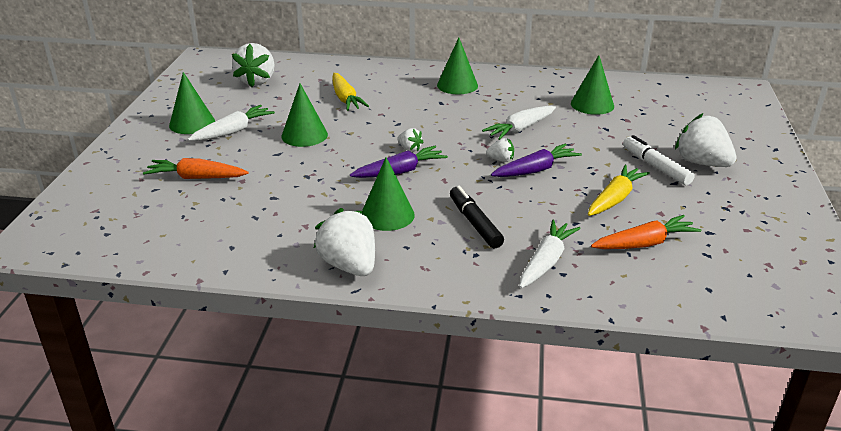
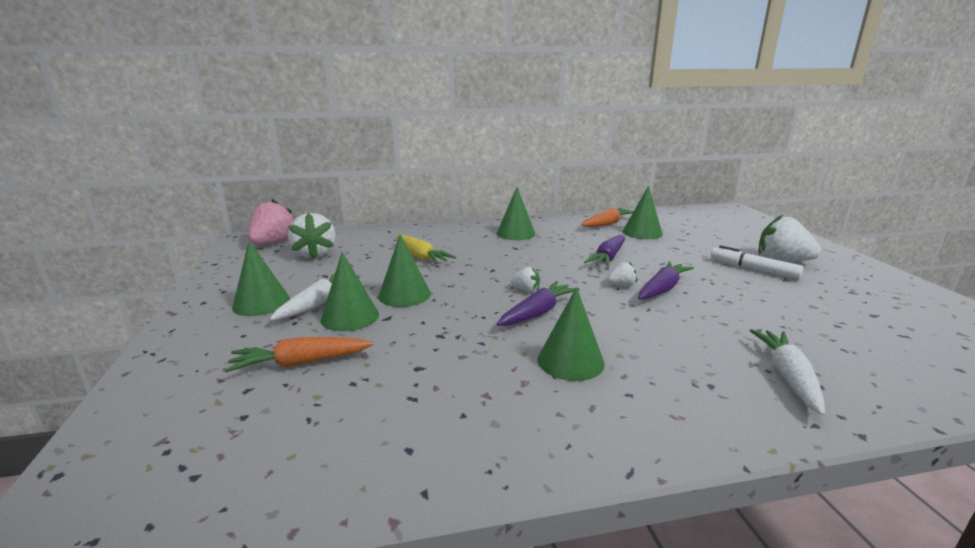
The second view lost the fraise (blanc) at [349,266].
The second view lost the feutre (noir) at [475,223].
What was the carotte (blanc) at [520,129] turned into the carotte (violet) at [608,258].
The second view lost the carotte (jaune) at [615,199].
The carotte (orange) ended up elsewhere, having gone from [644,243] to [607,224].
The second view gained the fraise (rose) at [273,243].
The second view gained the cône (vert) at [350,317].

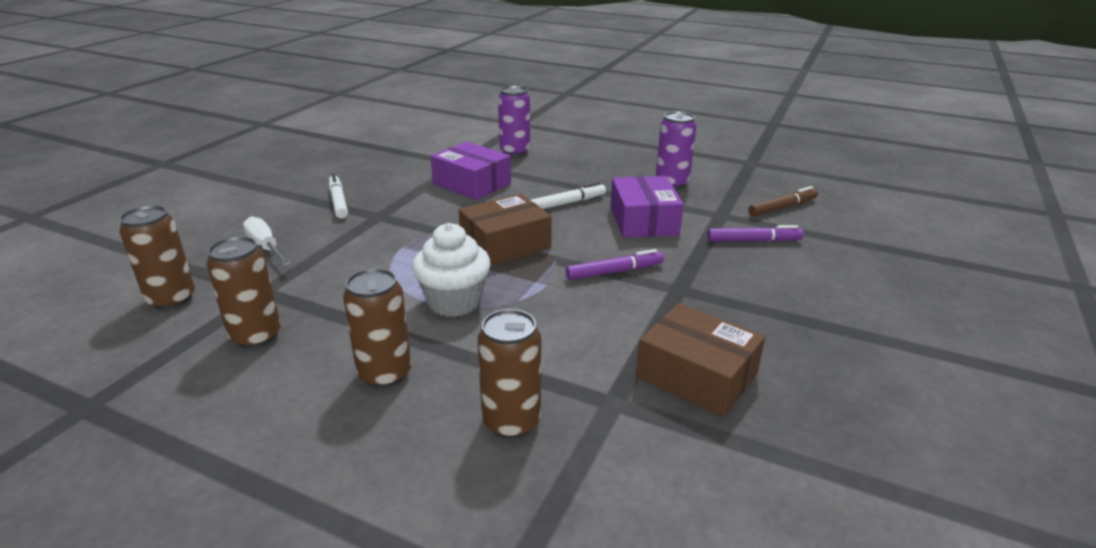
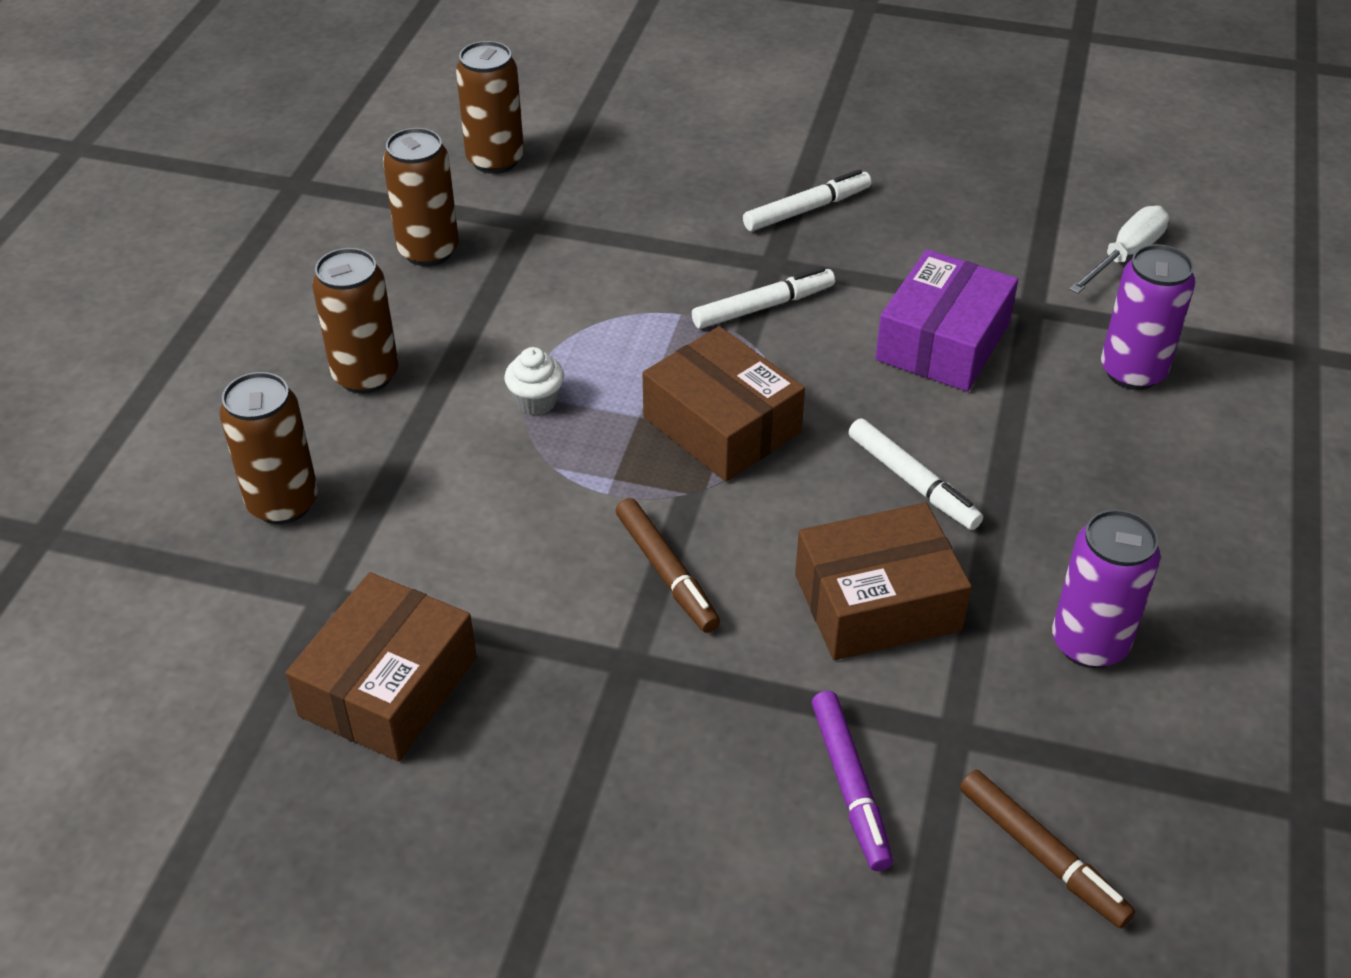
The tournevis (blanc) ended up elsewhere, having gone from [266,247] to [1125,255].
The size of the muffin (blanc) at [454,302] changed by a factor of 0.53.
What was the feutre (violet) at [614,271] turned into the feutre (marron) at [666,572].
What was the boîte (violet) at [644,221] turned into the boîte (marron) at [877,602].
The second view gained the feutre (blanc) at [763,307].

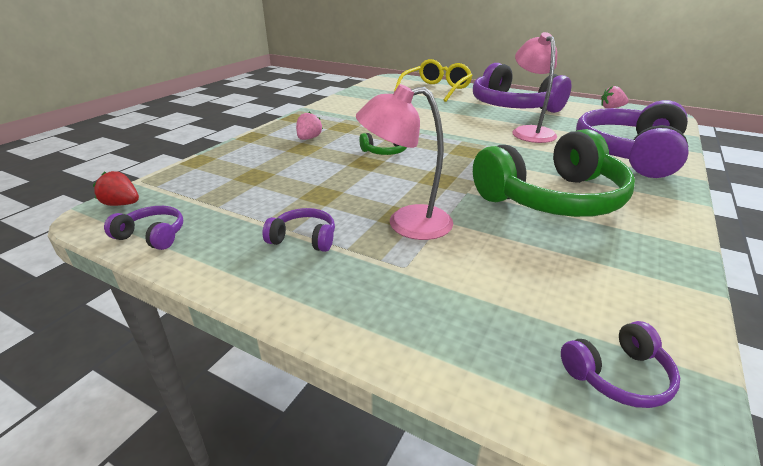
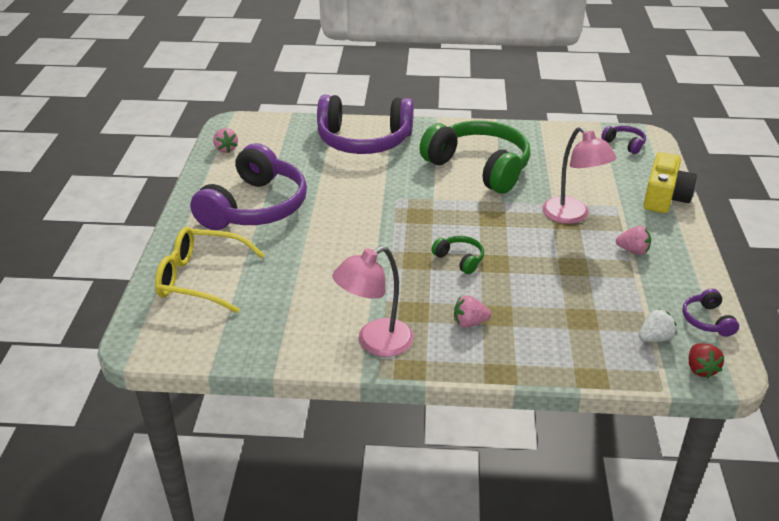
Where the casque audio (violet) stood at [304,239], the fraise (rose) came to stand at [633,250].
The lampe (rose) ended up elsewhere, having gone from [529,132] to [375,343].
The second view gained the fraise (blanc) at [654,338].
The second view gained the appareil photo (jaune) at [664,197].

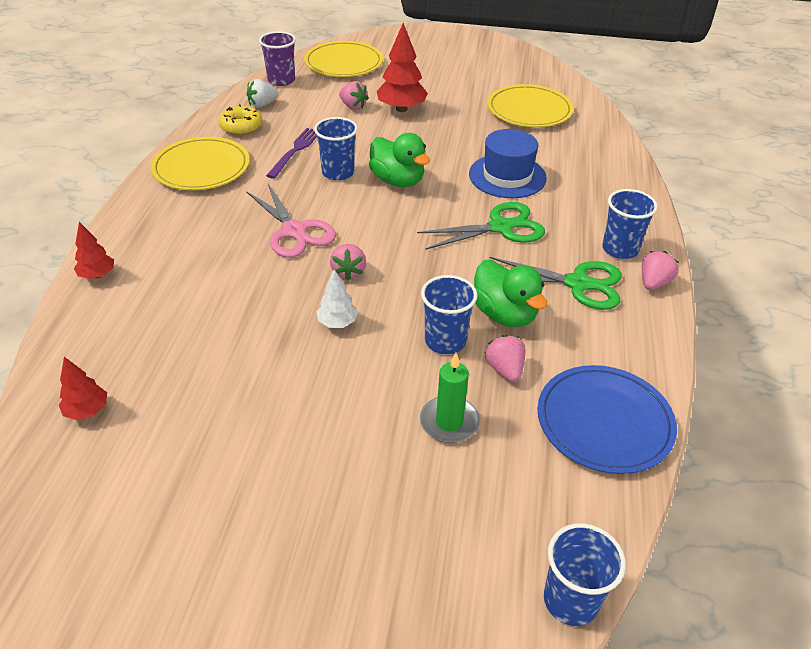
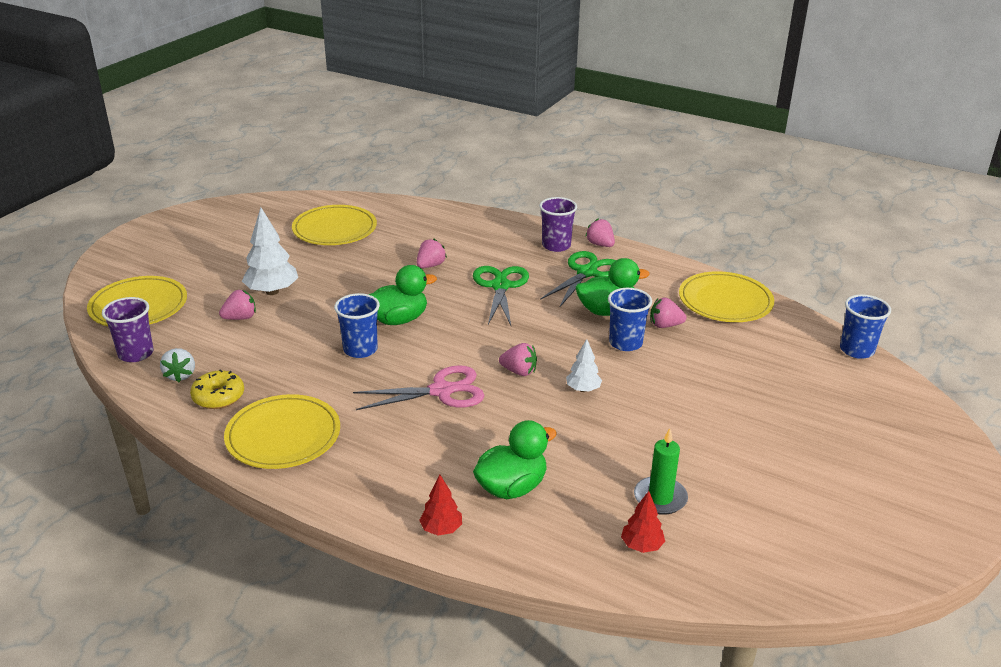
The second view lost the fourchette (violet) at [295,151].
What was the arbre (rouge) at [401,109] turned into the arbre (blanc) at [272,291].
The bougie (vert) ended up elsewhere, having gone from [449,422] to [660,498].
Where the chapeau (bleu) stood at [507,176], the fraise (rose) came to stand at [430,265].
What was the assiette (bleu) at [604,422] turned into the assiette (jaune) at [725,301].
What was the gobelet (bleu) at [620,249] turned into the gobelet (violet) at [556,245].
The second view gained the canard (vert) at [511,487].

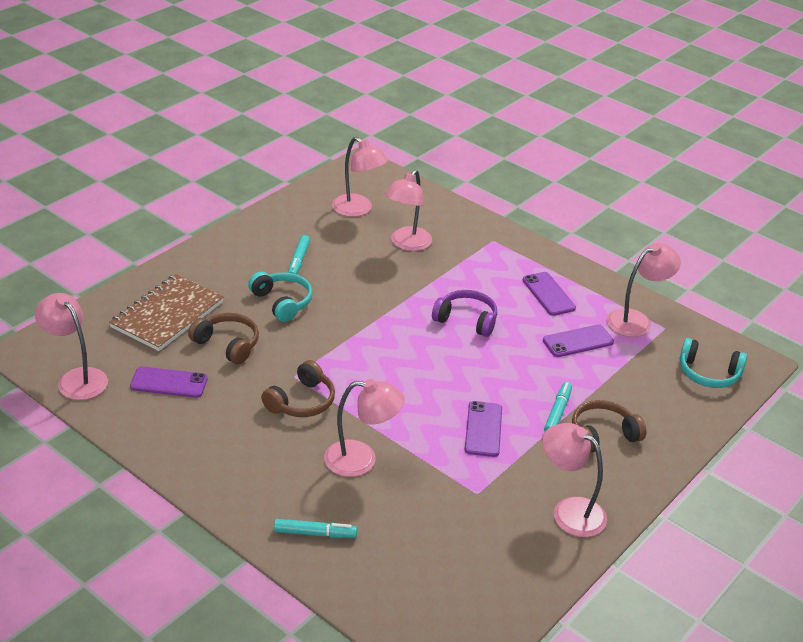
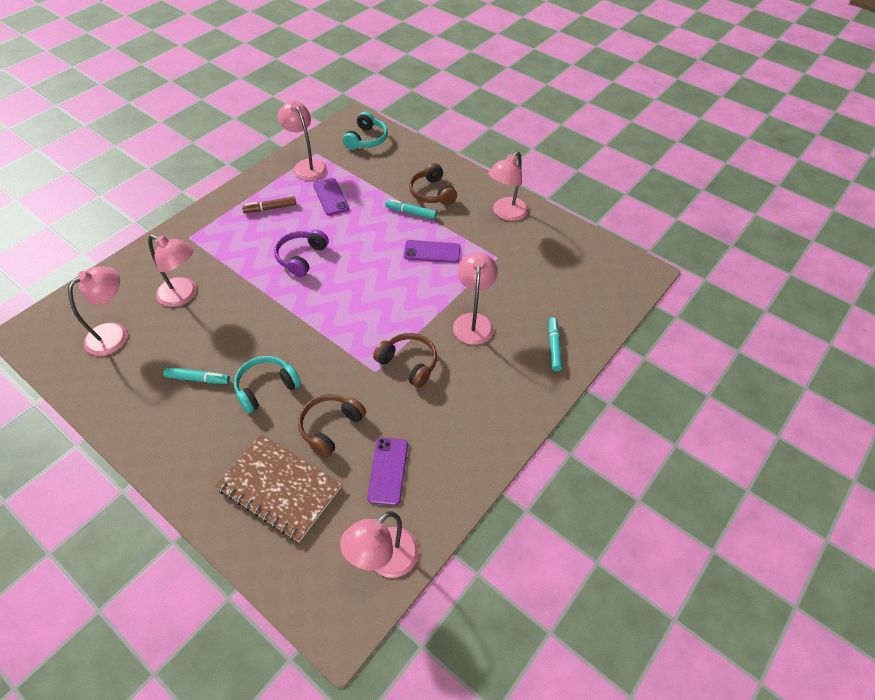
Where the téléphone (violet) stood at [548,294], the feutre (marron) came to stand at [270,208].

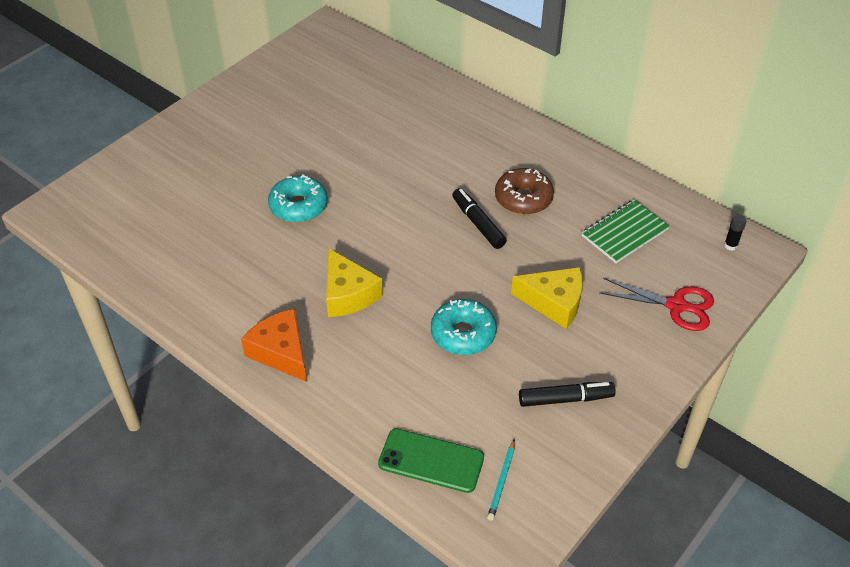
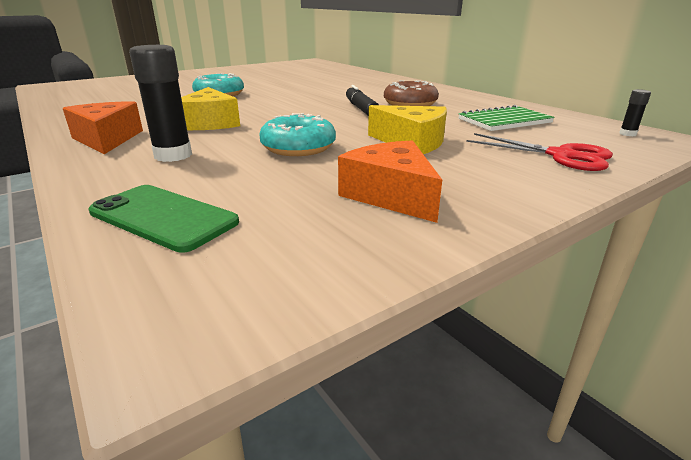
The second view lost the crayon (turquoise) at [501,481].
Where the feutre (noir) stood at [565,399], the fromage (orange) came to stand at [391,195].
The second view gained the bâton de colle (noir) at [173,155].

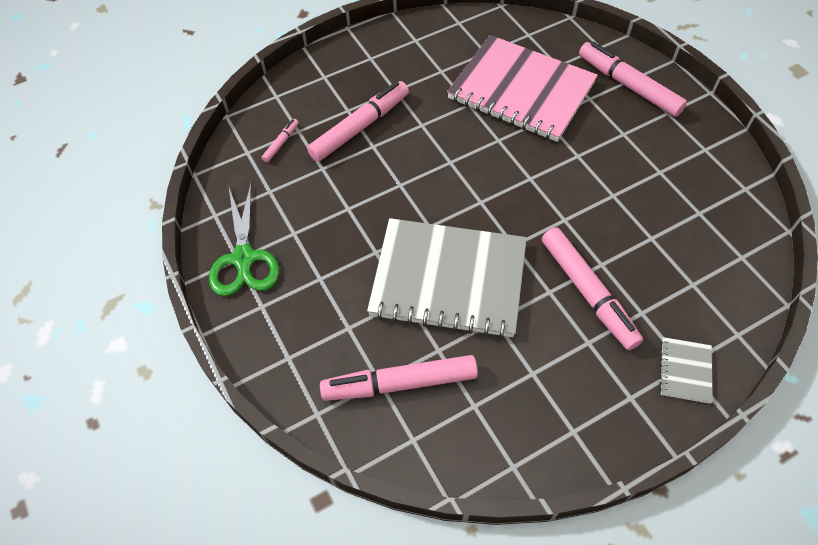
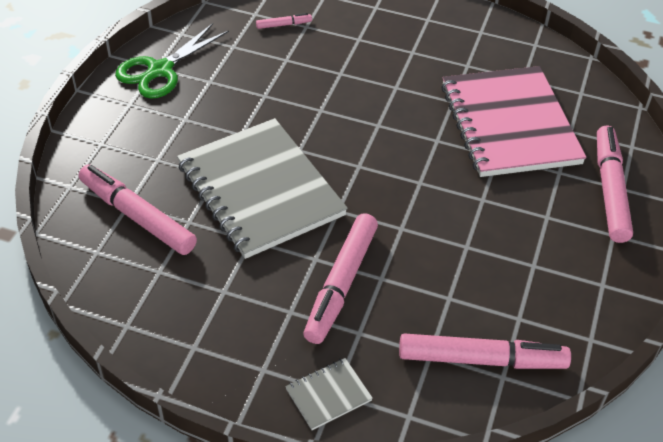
The feutre (rose) ended up elsewhere, having gone from [359,127] to [481,359].

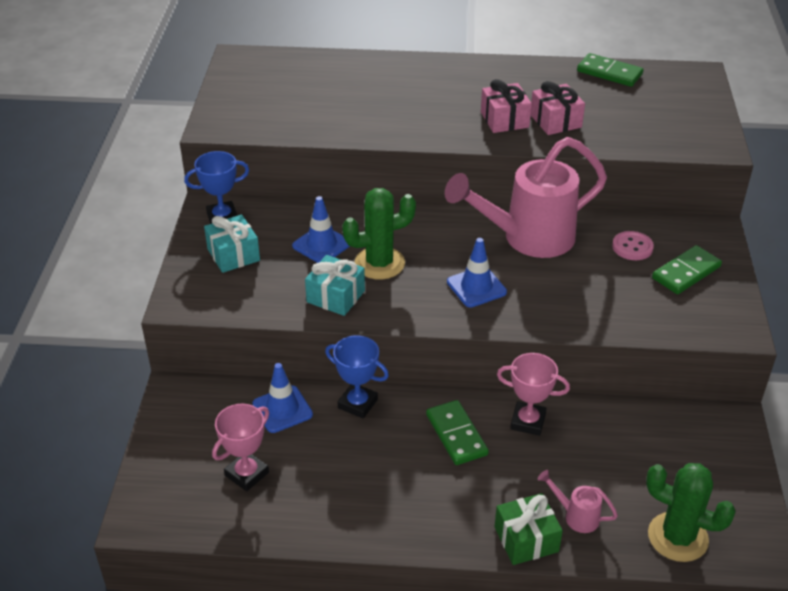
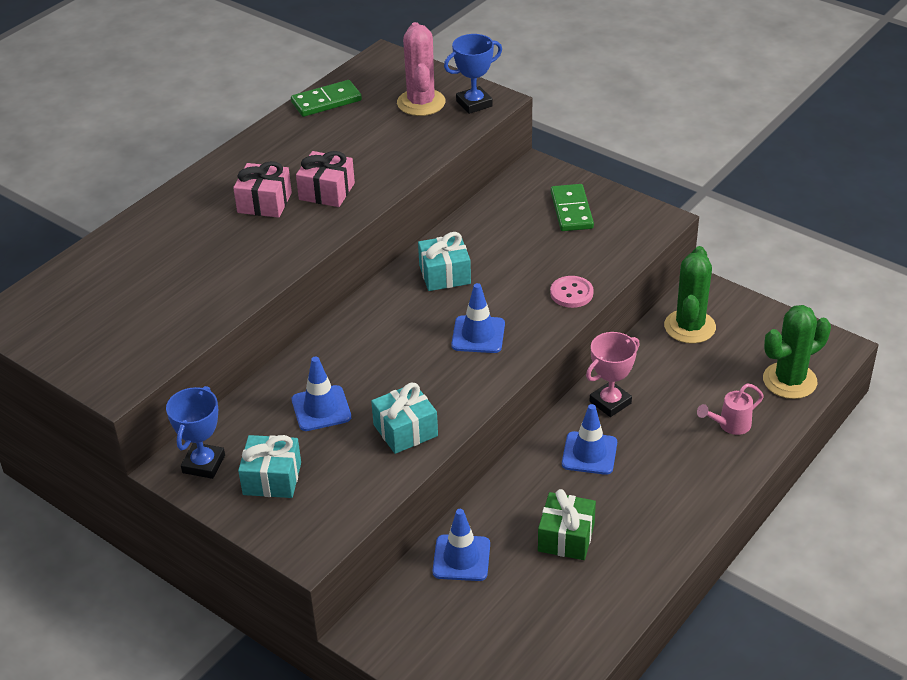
The second view lost the trophée (rose) at [247,474].
The trophée (bleu) ended up elsewhere, having gone from [357,404] to [474,104].
The cactus (vert) ended up elsewhere, having gone from [379,263] to [689,327].
Where the domino (vert) stood at [456,435], the cône de chantier (bleu) came to stand at [589,453].
Where the arrosoir (rose) stood at [527,238], the cadeau (turquoise) came to stand at [444,274].
The cadeau (vert) ended up elsewhere, having gone from [526,539] to [566,537].
The cadeau (rose) ended up elsewhere, having gone from [555,121] to [264,203].
The bouton (rose) ended up elsewhere, having gone from [632,247] to [571,293].
The second view gained the cactus (rose) at [421,103].

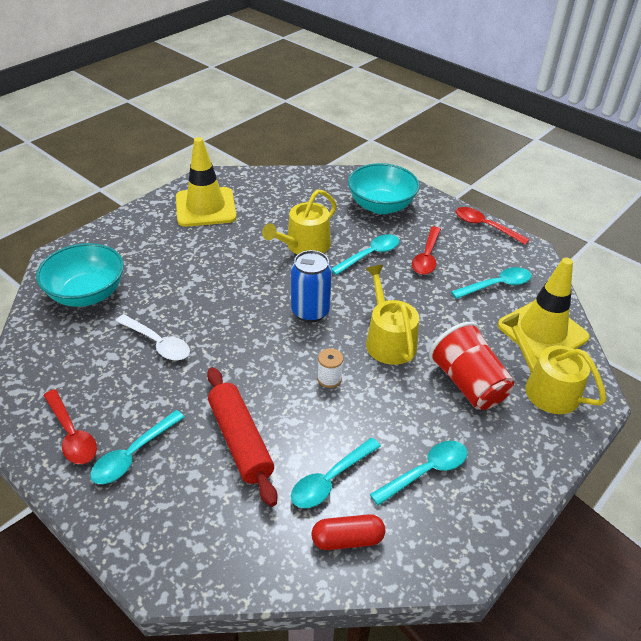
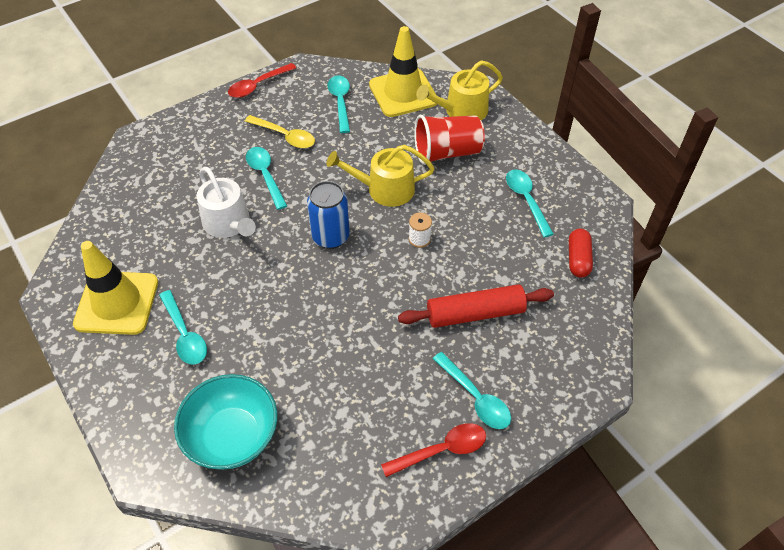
The second view lost the cuillère (blanc) at [158,343].
What was the arrosoir (jaune) at [304,245] turned into the arrosoir (blanc) at [229,223].
The cuillère (turquoise) ended up elsewhere, having gone from [330,480] to [185,334].
The second view lost the bol (turquoise) at [381,206].
What was the cuillère (rouge) at [427,257] turned into the cuillère (jaune) at [285,136].

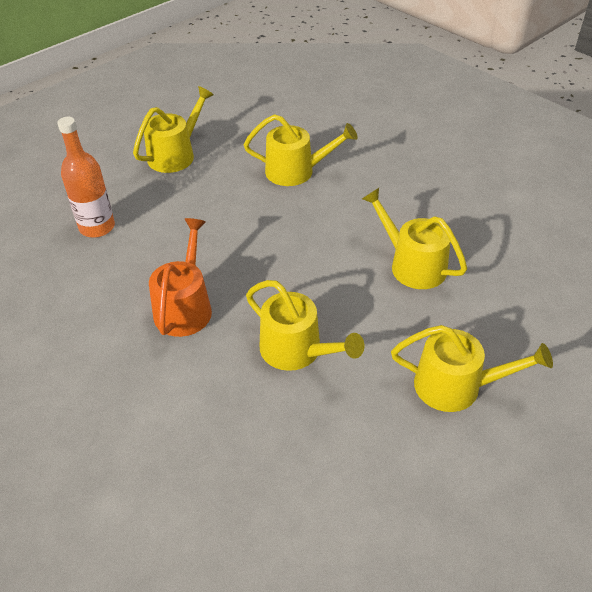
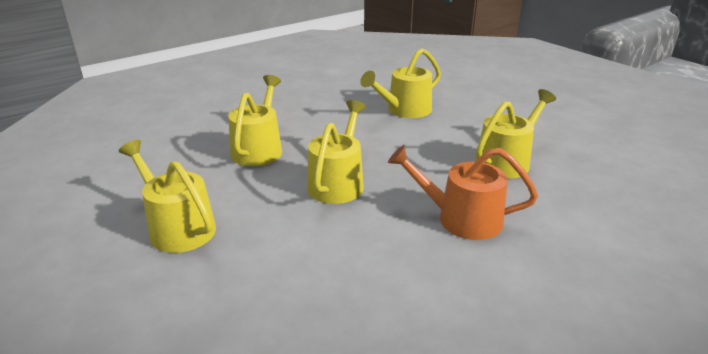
The second view lost the bouteille (orange) at [97,227].
The arrosoir (jaune) ended up elsewhere, having gone from [456,386] to [338,183].

